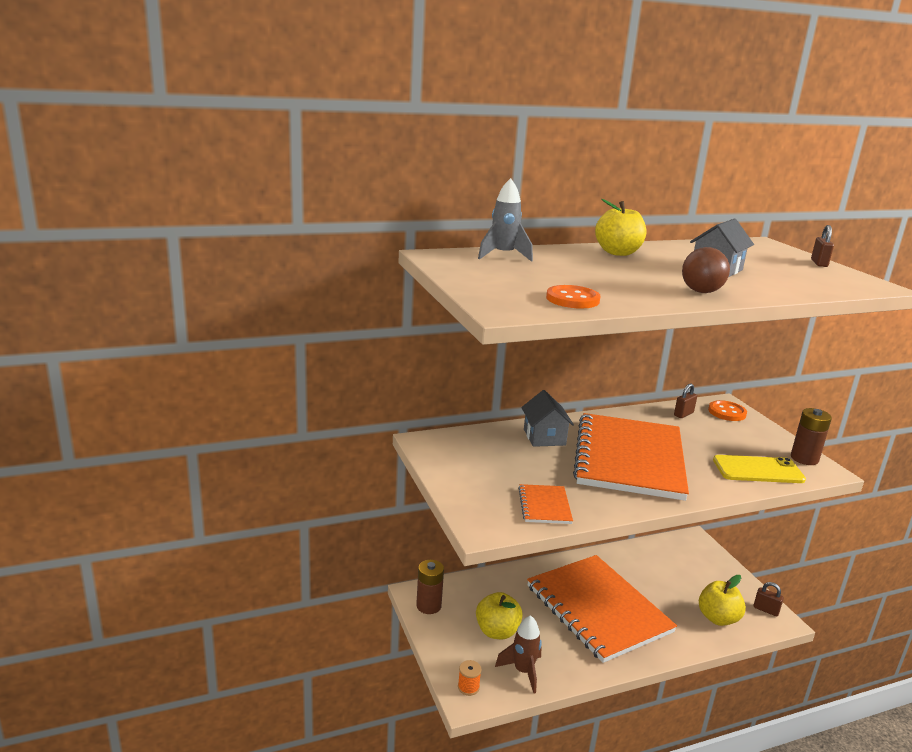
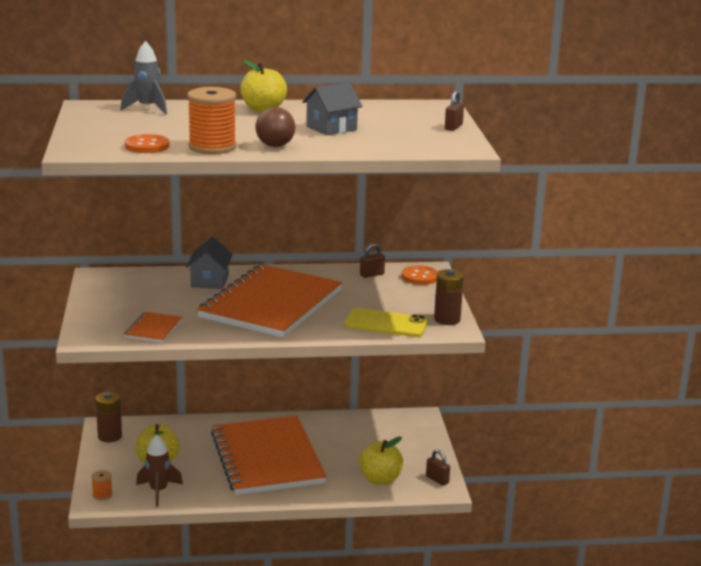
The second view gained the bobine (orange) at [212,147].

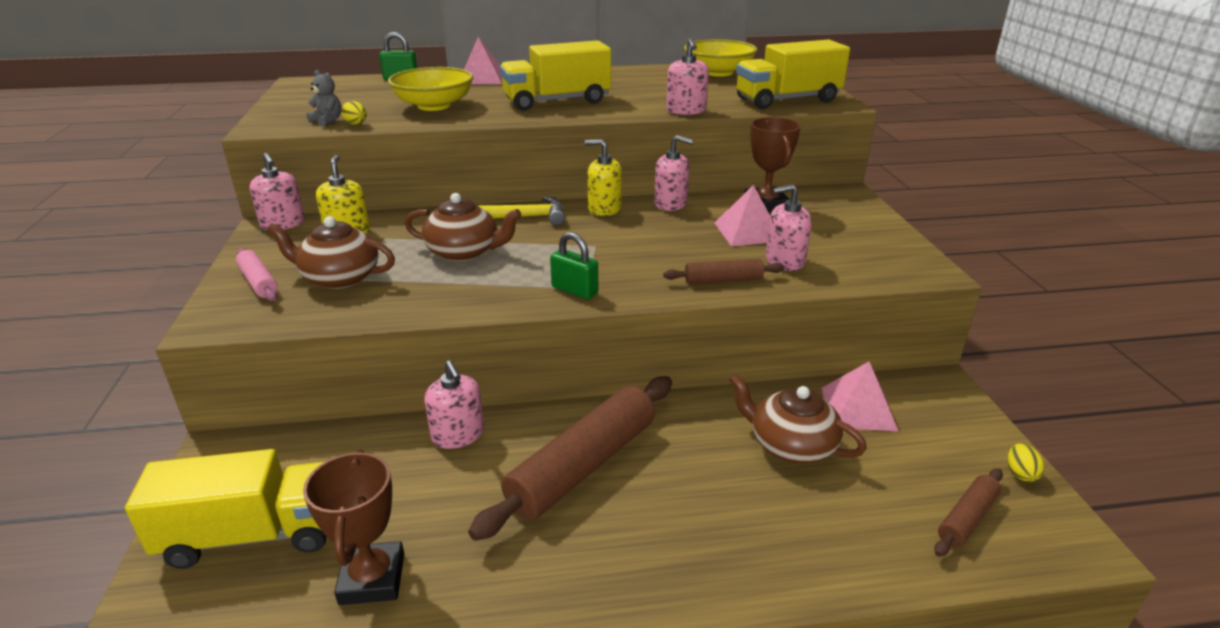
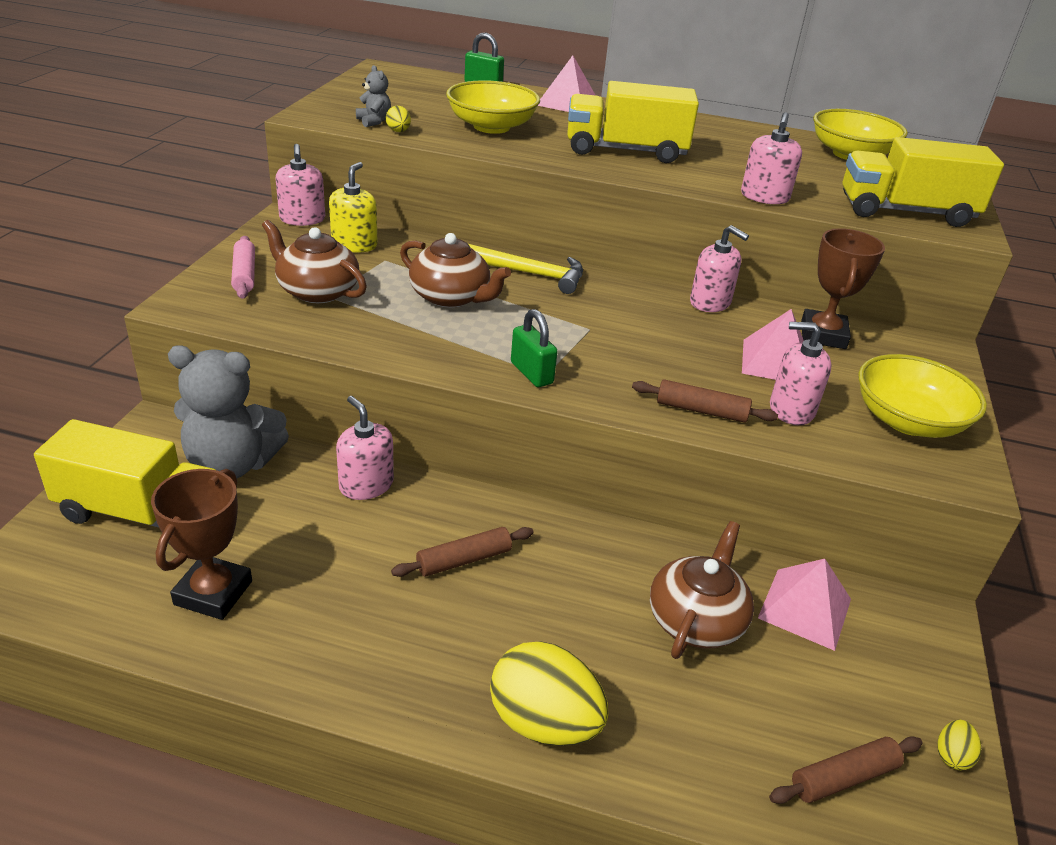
The distributeur de savon (rose) at [458,435] ended up facing another way, 150 degrees clockwise from before.
The size of the rouleau à pâtisserie (marron) at [583,466] changed by a factor of 0.49.
The second view lost the distributeur de savon (jaune) at [604,209].
The théière (marron) at [790,445] ended up facing another way, 60 degrees clockwise from before.
The second view gained the ours en peluche (gris) at [232,464].
The second view gained the œuf (jaune) at [544,722].
The second view gained the bol (jaune) at [907,421].

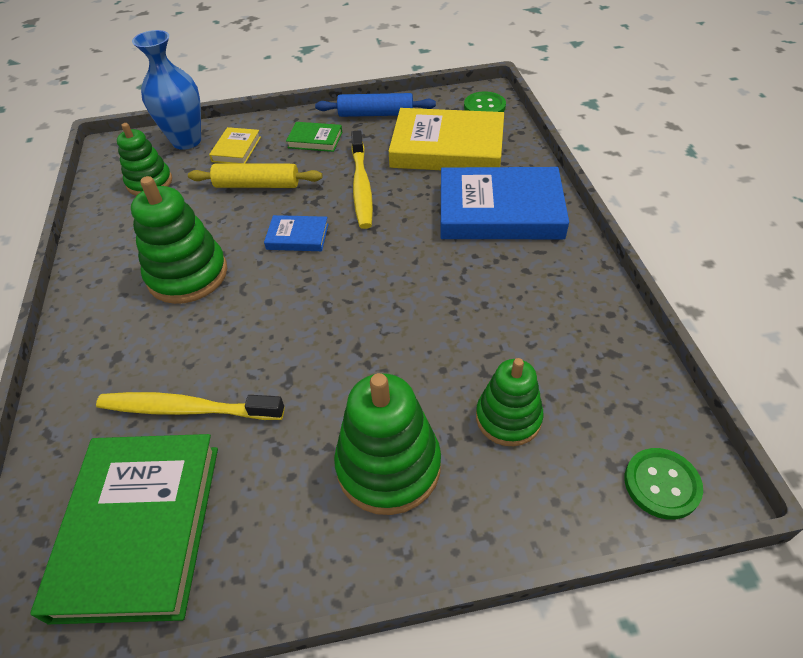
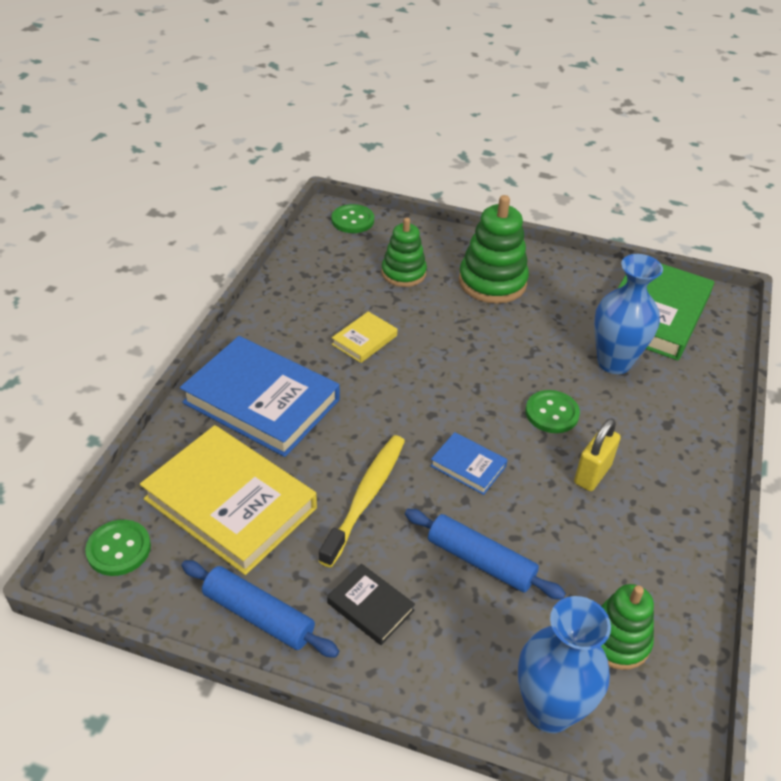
Where the brosse à dents (jaune) stood at [186,409], the vase (bleu) came to stand at [614,362].
Where the jouet à empiler (vert) stood at [187,275], the cadenas (jaune) came to stand at [592,474].
What was the rouleau à pâtisserie (jaune) at [257,185] turned into the rouleau à pâtisserie (bleu) at [480,561].
The livre (jaune) ended up elsewhere, having gone from [236,149] to [364,340].
What was the livre (vert) at [315,140] turned into the livre (noir) at [370,607].
The second view gained the bouton (vert) at [552,413].

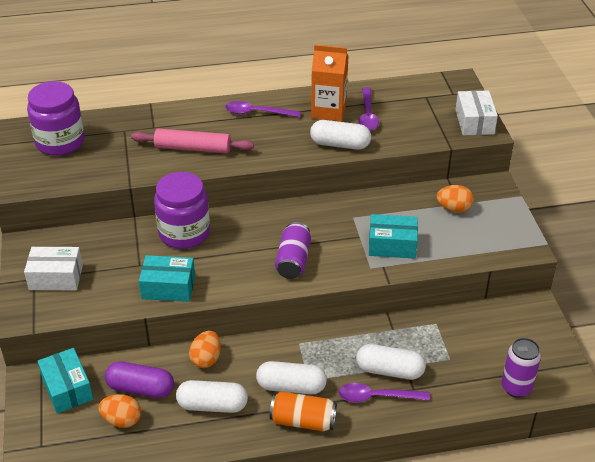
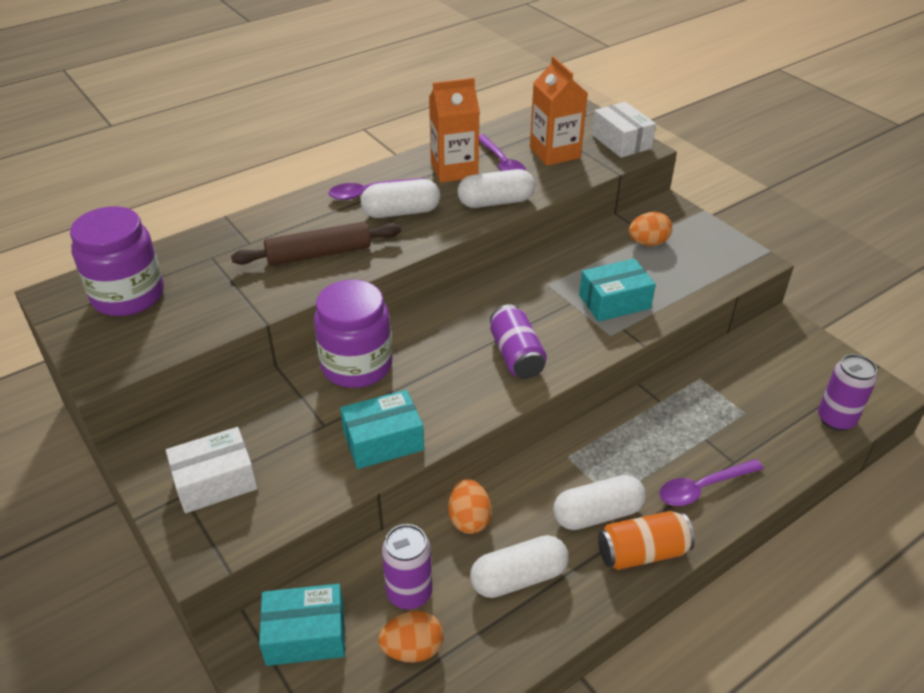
The boîte (turquoise) at [67,388] ended up facing another way, 45 degrees counterclockwise from before.
Where the gélule (violet) stood at [141,388], the canette (violet) came to stand at [409,593].
What was the rouleau à pâtisserie (rose) at [193,148] turned into the rouleau à pâtisserie (marron) at [319,254].
The gélule (blanc) ended up elsewhere, having gone from [389,371] to [401,212].
The second view gained the brique de lait (orange) at [555,153].

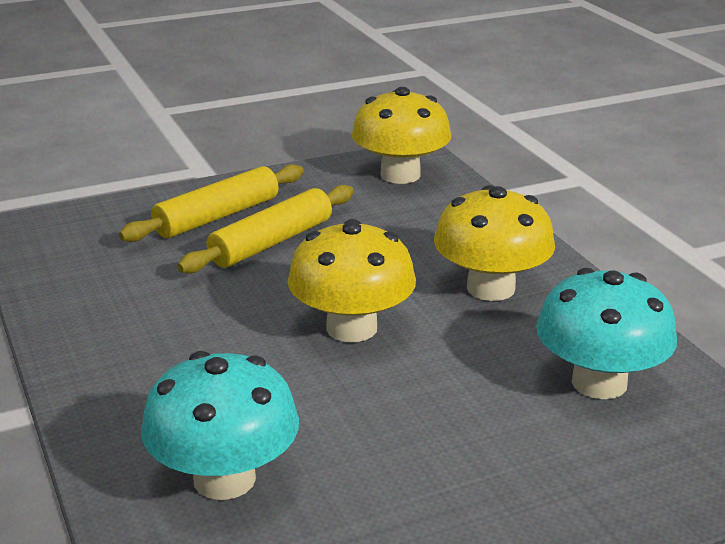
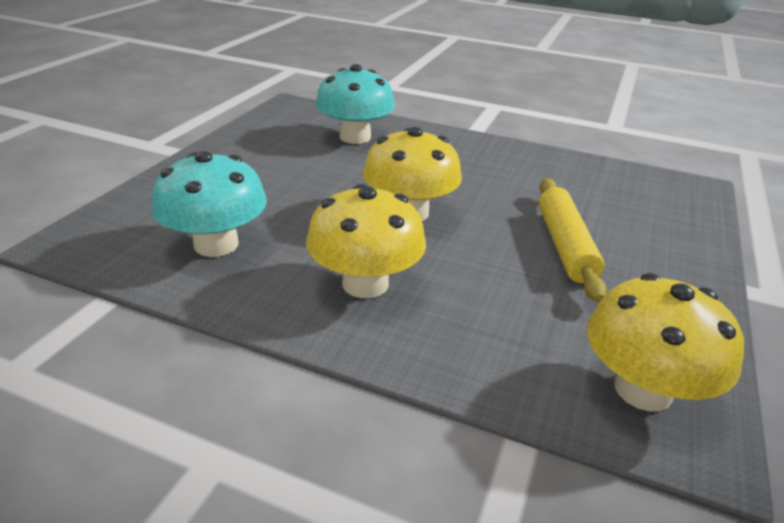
The second view lost the rouleau à pâtisserie (jaune) at [217,216].

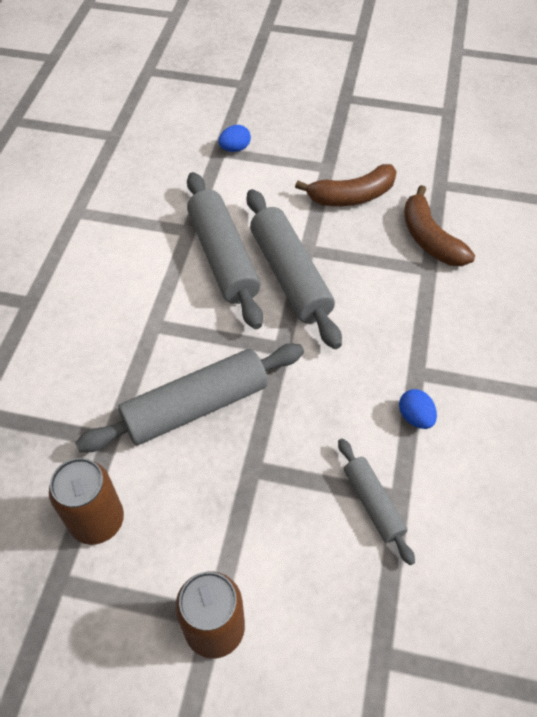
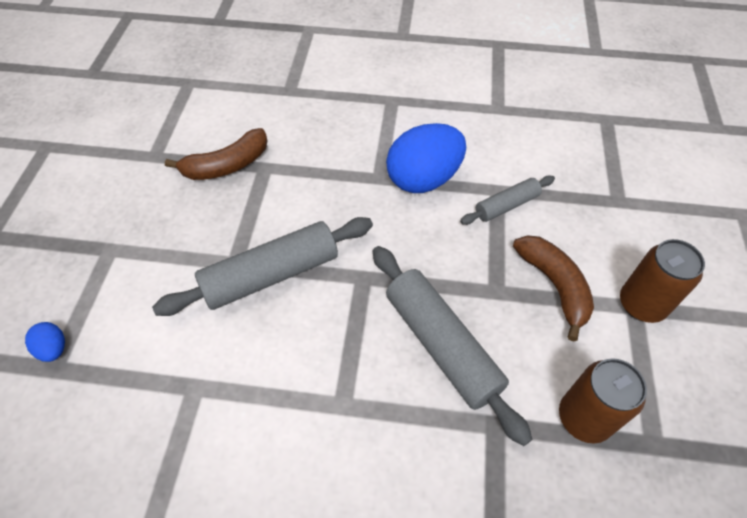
The second view lost the rouleau à pâtisserie (gris) at [223,257].
The banane (marron) ended up elsewhere, having gone from [352,196] to [554,285].
The size of the œuf (bleu) at [415,417] changed by a factor of 2.28.

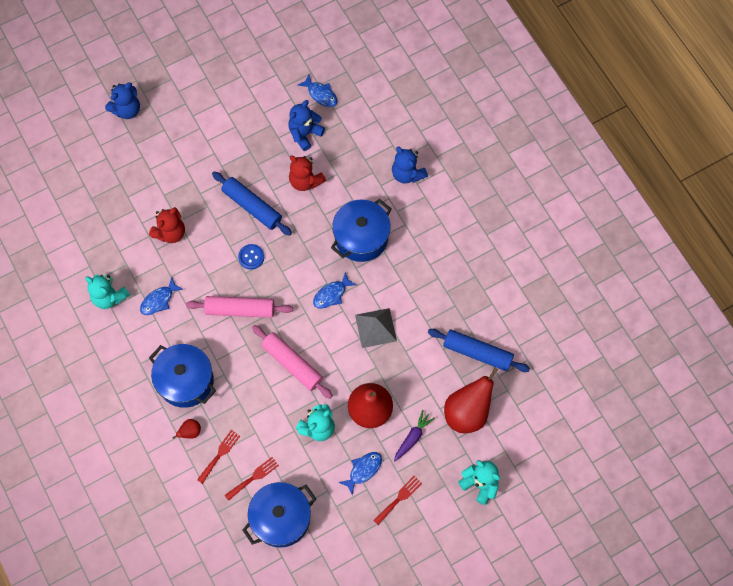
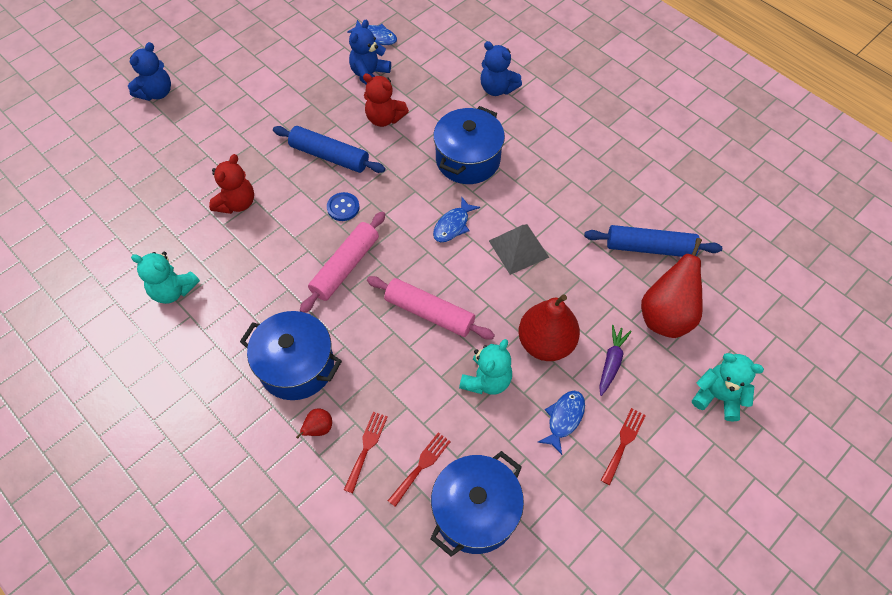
The second view lost the poisson (bleu) at [159,300].
The rouleau à pâtisserie (rose) at [240,309] ended up facing another way, 45 degrees counterclockwise from before.

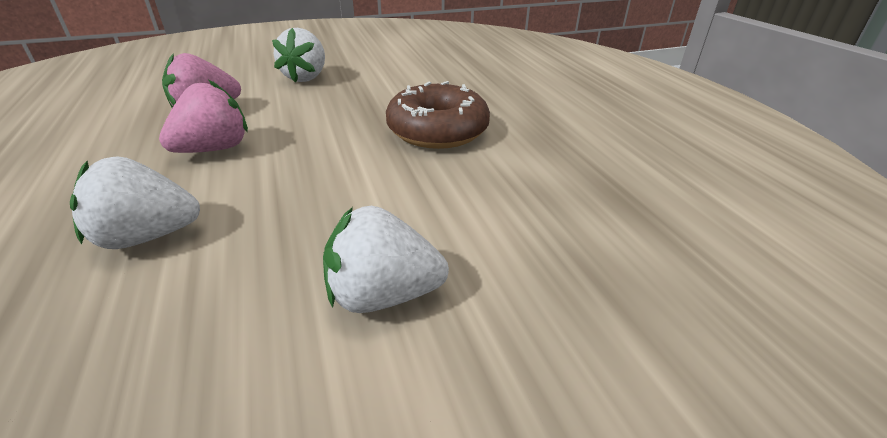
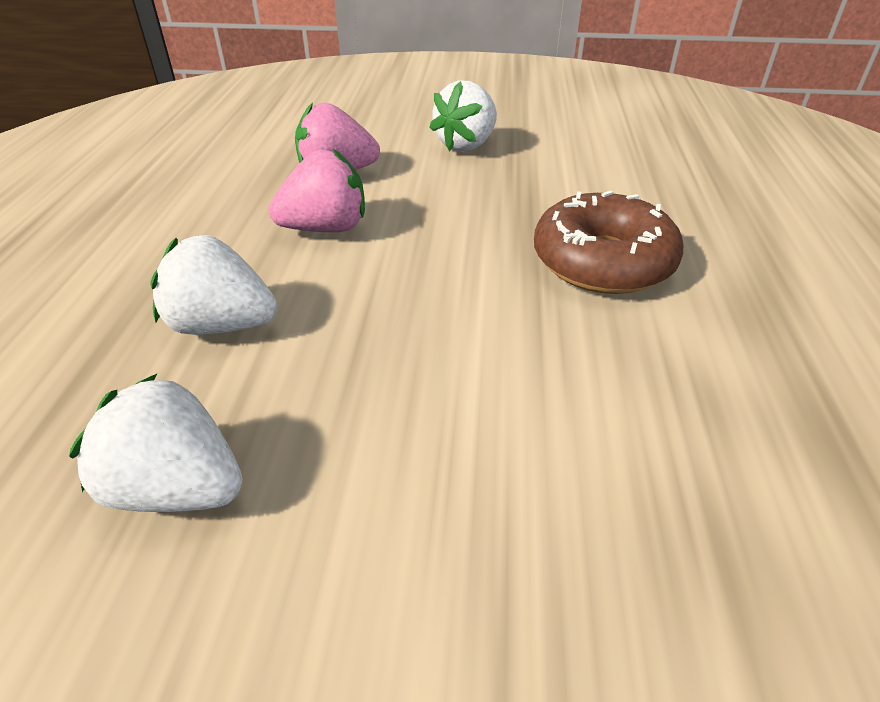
The fraise (blanc) ended up elsewhere, having gone from [383,295] to [177,488].

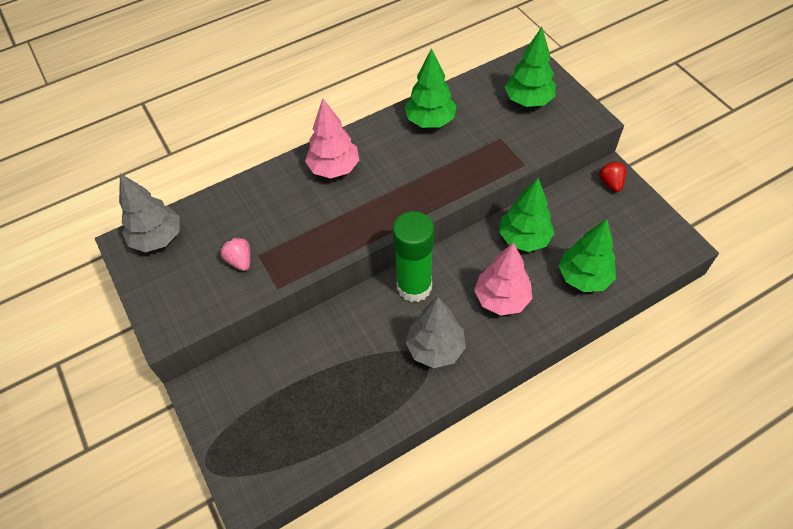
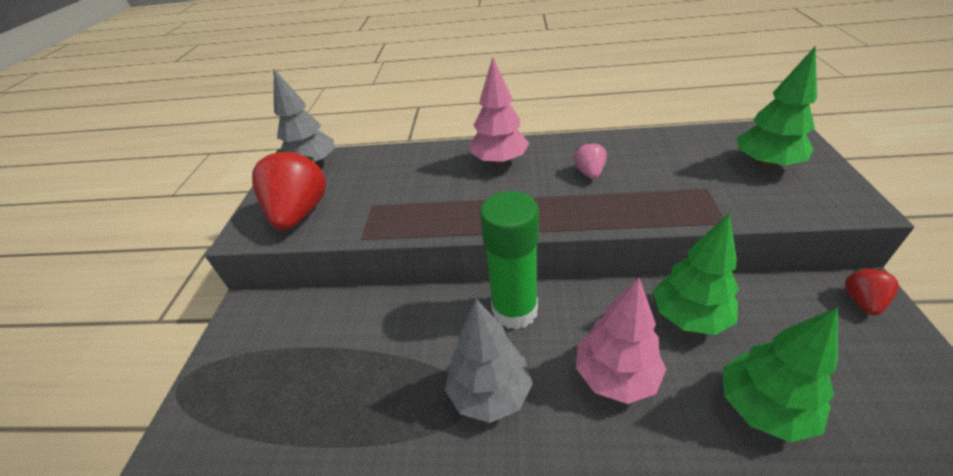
The fraise (rose) ended up elsewhere, having gone from [240,261] to [589,173].
The second view lost the arbre (vert) at [430,121].
The second view gained the fraise (rouge) at [300,213].

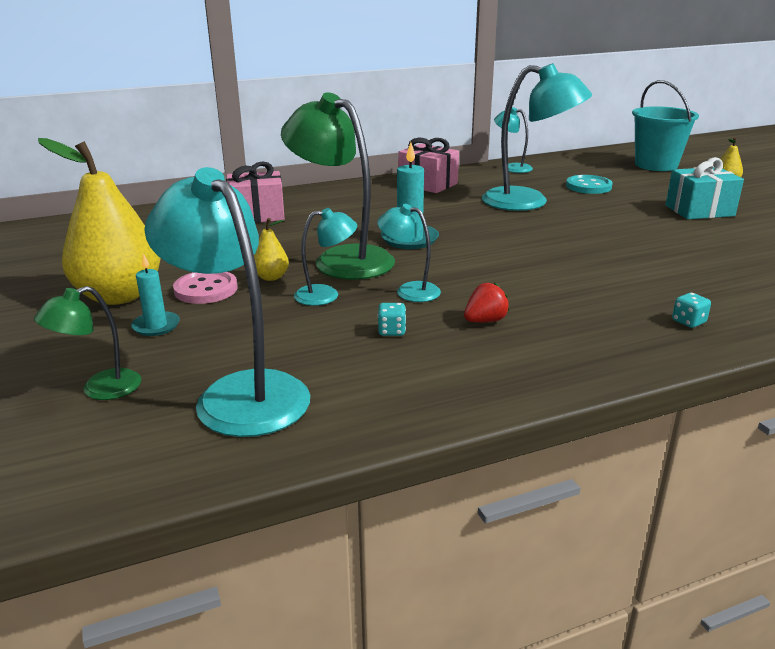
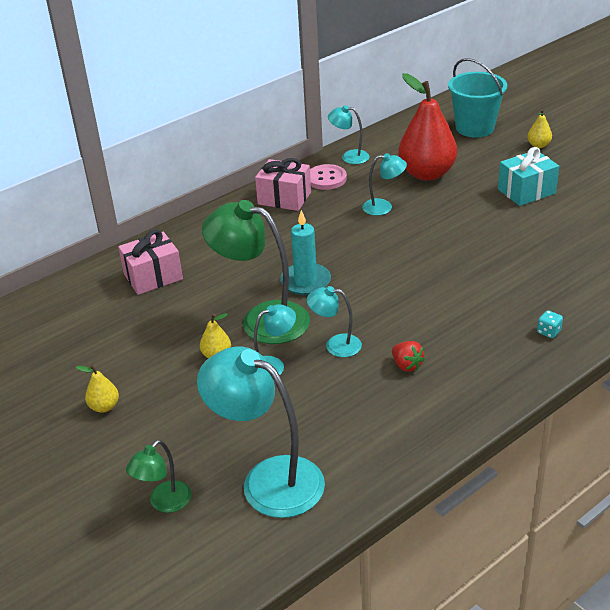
The size of the poire (jaune) at [119,296] changed by a factor of 0.43.
The second view lost the bougie (turquoise) at [156,326].
The bouton (rose) ended up elsewhere, having gone from [206,289] to [326,179].
The second view lost the dé (turquoise) at [391,331].
The fraise (rouge) at [485,321] ended up facing another way, 105 degrees clockwise from before.
The size of the lampe (turquoise) at [528,202] changed by a factor of 0.51.
Where the bouton (turquoise) stood at [588,186], the poire (rouge) came to stand at [427,173].

